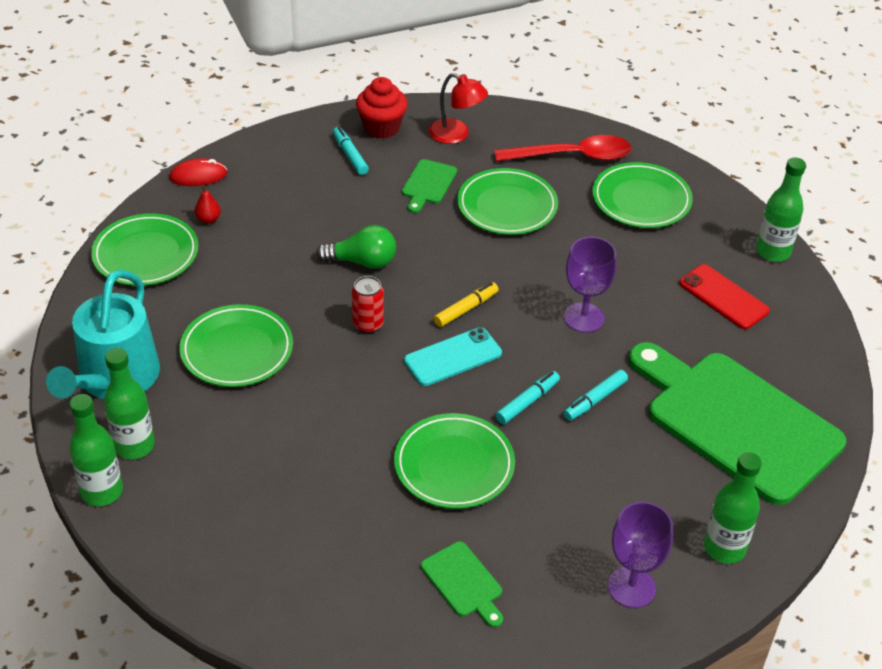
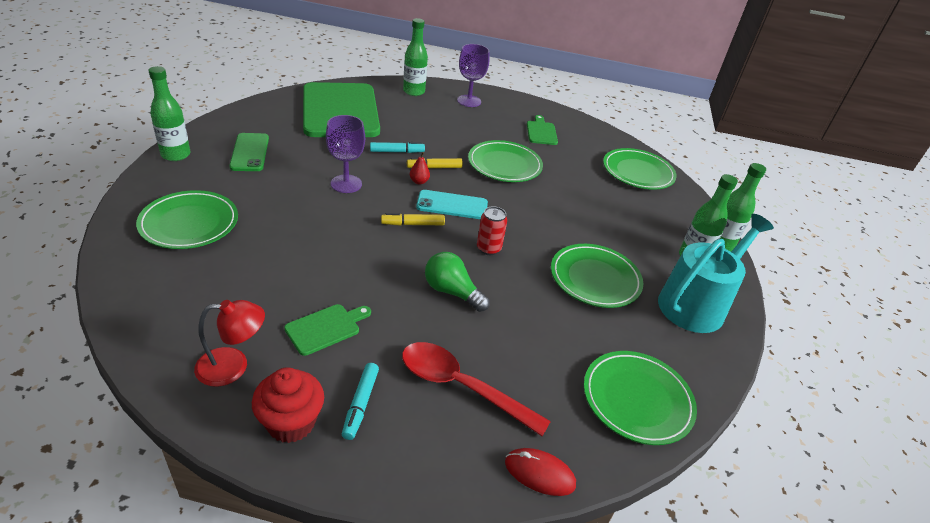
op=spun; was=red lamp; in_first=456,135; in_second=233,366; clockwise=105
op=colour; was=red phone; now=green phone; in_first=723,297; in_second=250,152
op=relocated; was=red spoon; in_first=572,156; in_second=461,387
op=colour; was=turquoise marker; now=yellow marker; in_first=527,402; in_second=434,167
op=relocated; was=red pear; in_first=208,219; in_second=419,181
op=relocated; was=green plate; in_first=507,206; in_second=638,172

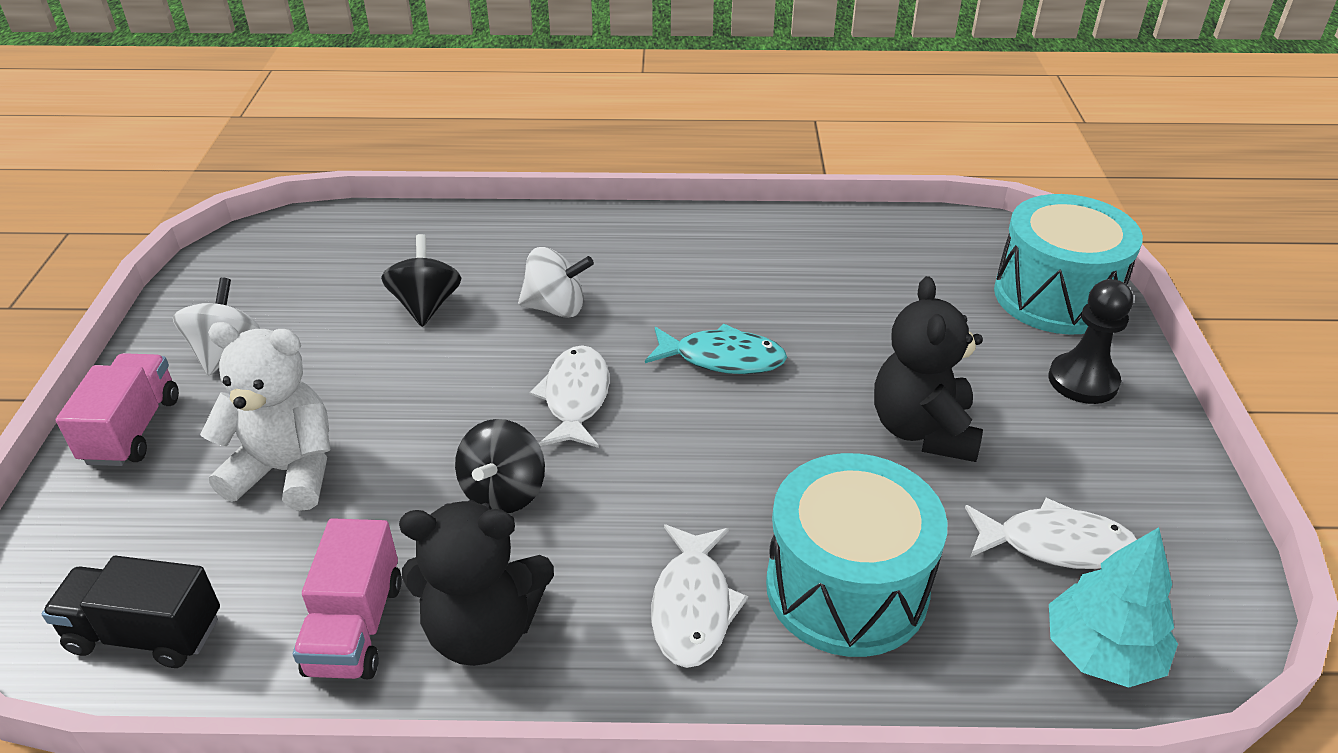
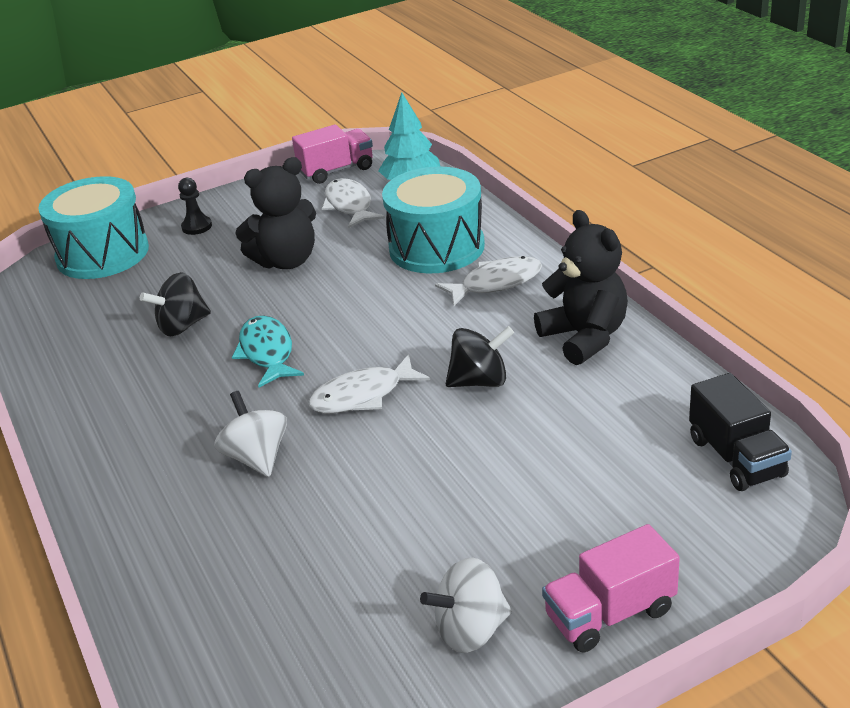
op=relocated; was=black spinning top; in_first=426,305; in_second=182,326
op=size; was=black pawn; in_first=1083,381; in_second=197,226; ratio=0.66
op=relocated; was=pink truck; in_first=355,627; in_second=336,170
op=missing; was=white teddy bear; in_first=287,471

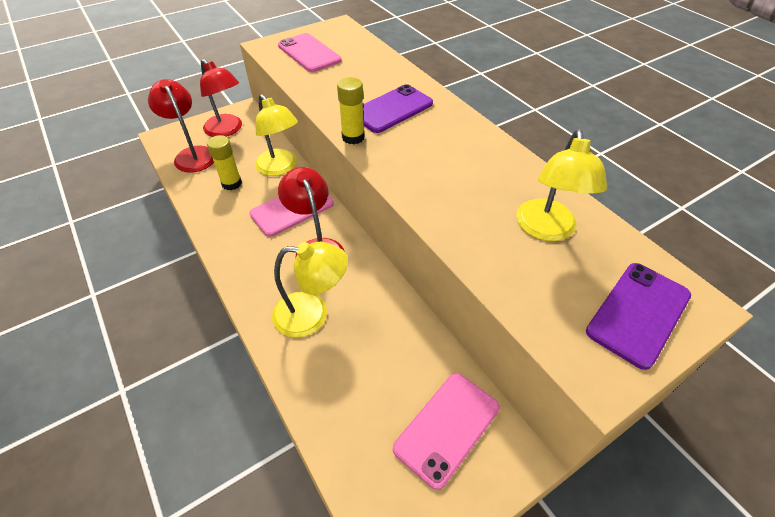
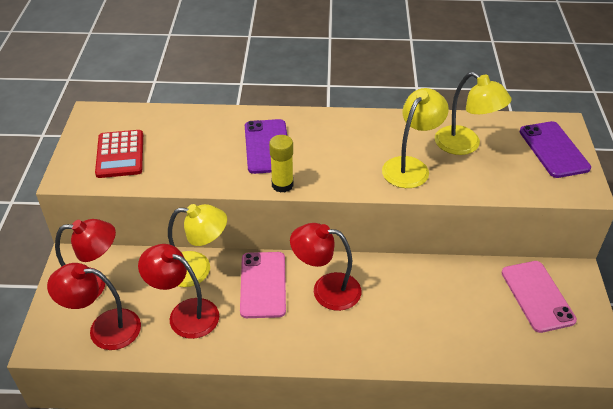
op=exchanged; was=pink phone; now=red calculator; in_first=309,53; in_second=120,154
op=exchanged; was=yellow glue stick; now=red lamp; in_first=231,183; in_second=185,314
op=relocated; was=yellow lamp; in_first=312,314; in_second=410,166

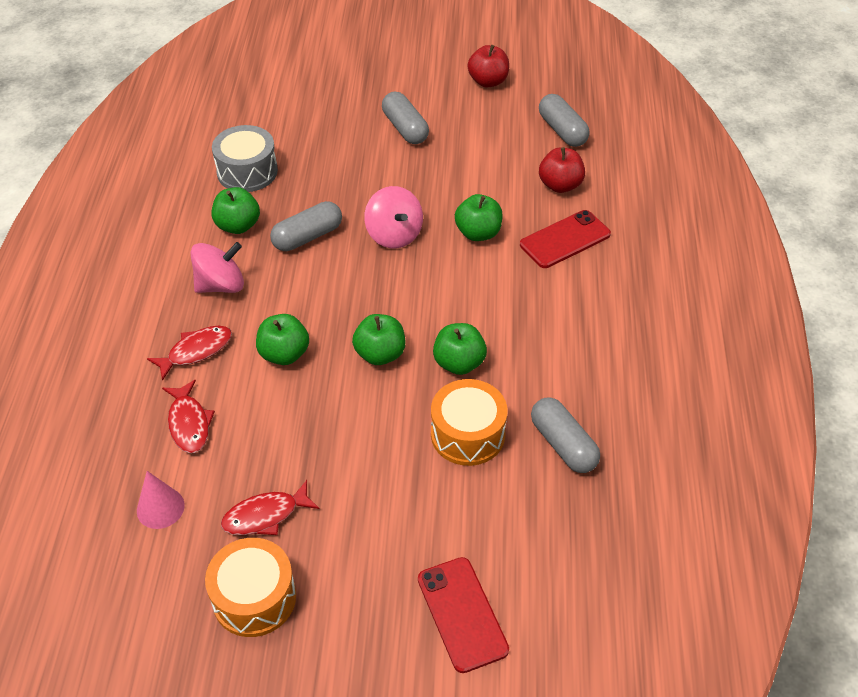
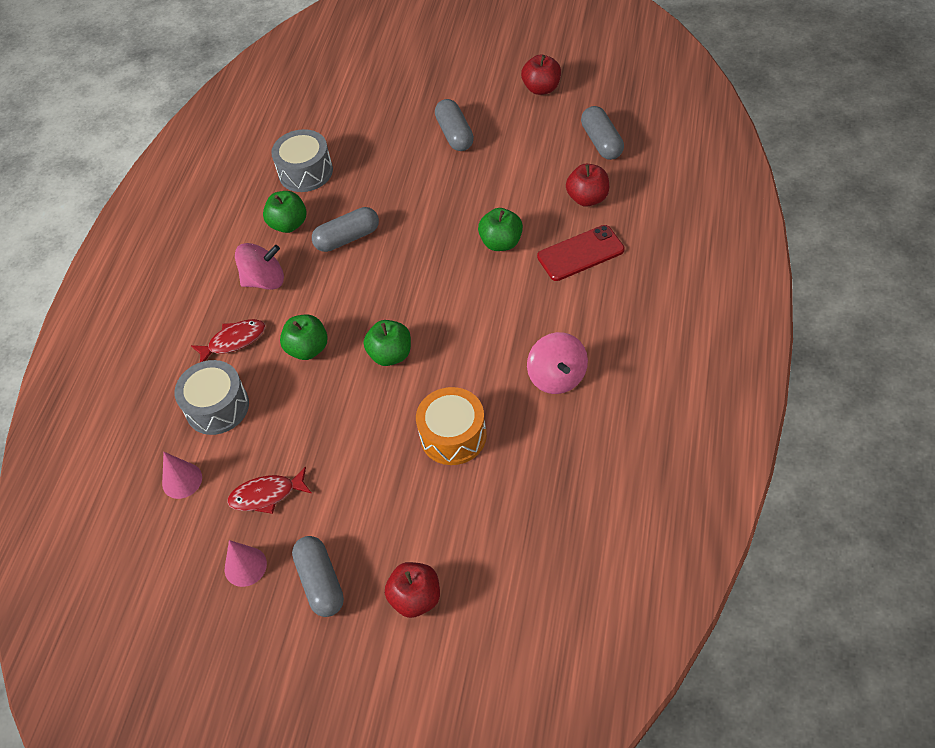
op=exchanged; was=red fish; now=grey drum; in_first=189,423; in_second=217,407
op=exchanged; was=orange drum; now=pink cone; in_first=254,598; in_second=245,566
op=relocated; was=grey capsule; in_first=563,444; in_second=321,582
op=exchanged; was=red phone; now=red apple; in_first=462,614; in_second=416,598
op=relocated; was=pink spinning top; in_first=394,235; in_second=557,377
op=missing; was=green apple; in_first=459,363

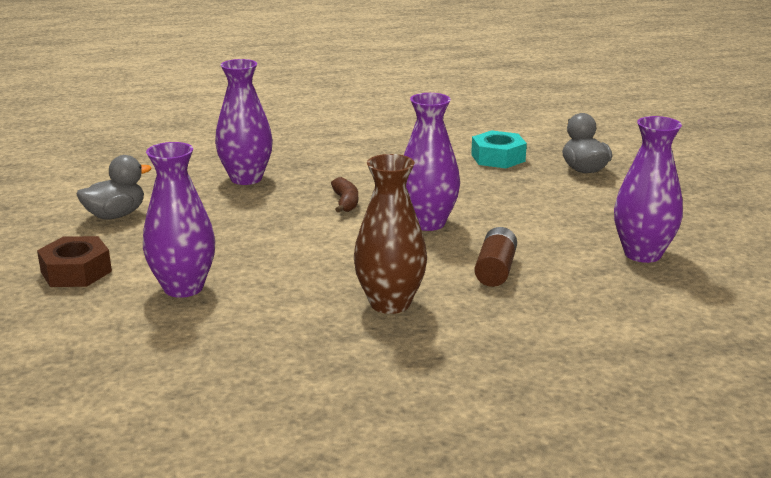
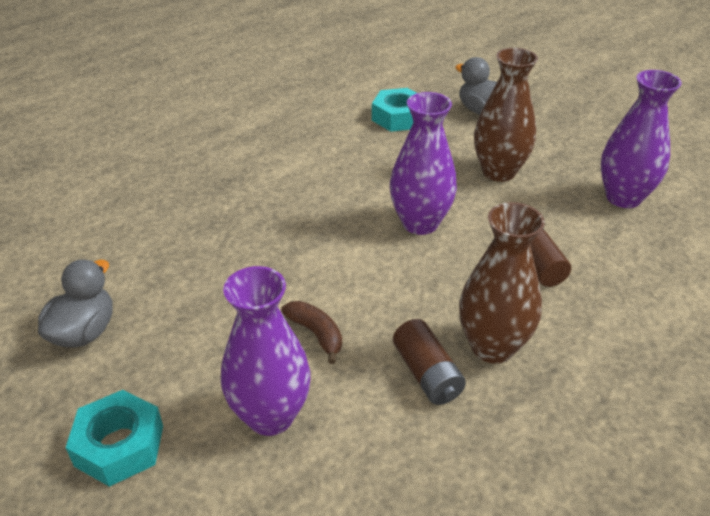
op=colour; was=brown nut; now=turquoise nut; in_first=76,272; in_second=119,445
op=relocated; was=brown banana; in_first=345,202; in_second=316,334
op=appeared; now=brown battery; in_second=427,374
op=appeared; now=brown vase; in_second=499,172
op=missing; was=purple vase; in_first=246,178

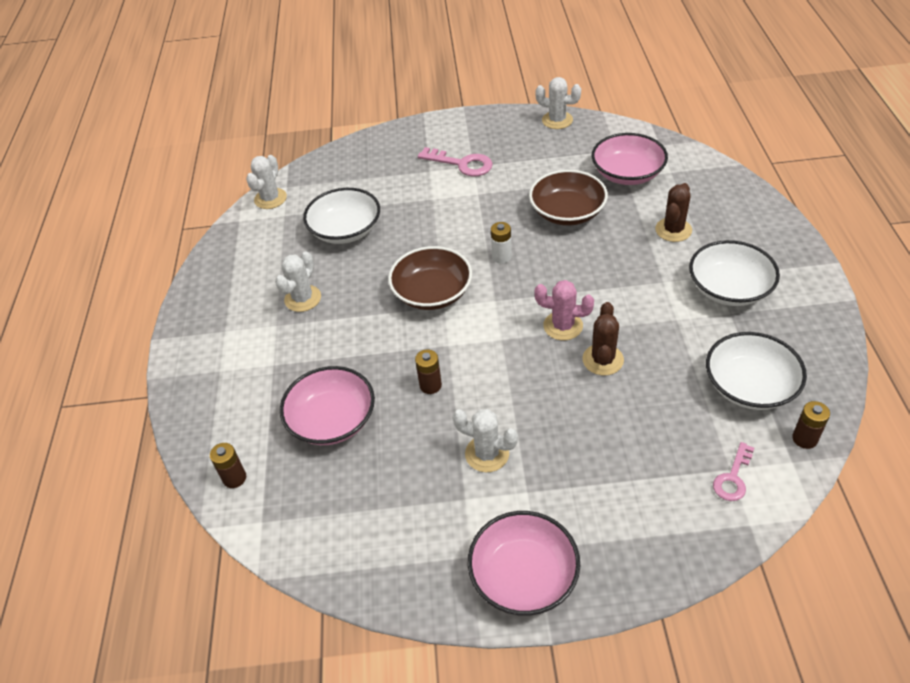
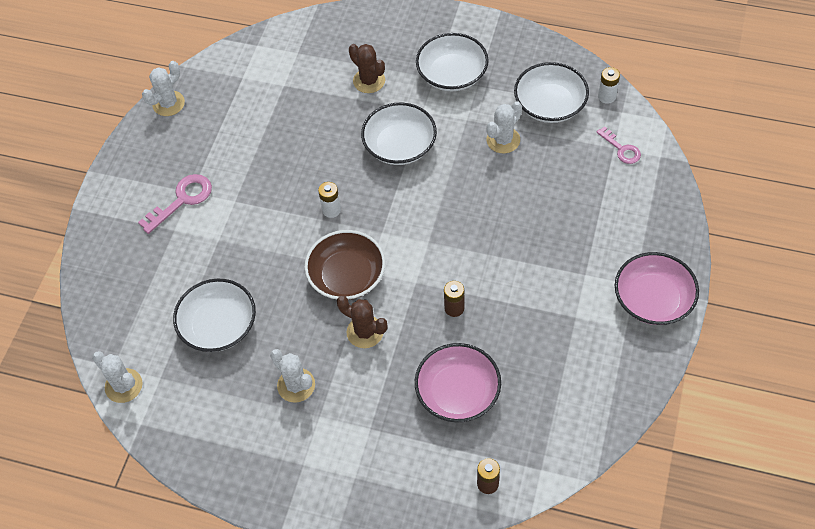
op=relocated; was=brown cactus; in_first=603,360; in_second=365,332
op=appeared; now=white bowl; in_second=400,146
op=relocated; was=white cactus; in_first=487,454; in_second=503,140
op=colour; was=brown battery; now=white battery; in_first=804,439; in_second=607,96
op=missing; was=brown bowl; in_first=567,212
op=missing; was=pink cactus; in_first=563,326
op=missing; was=pink bowl; in_first=627,173

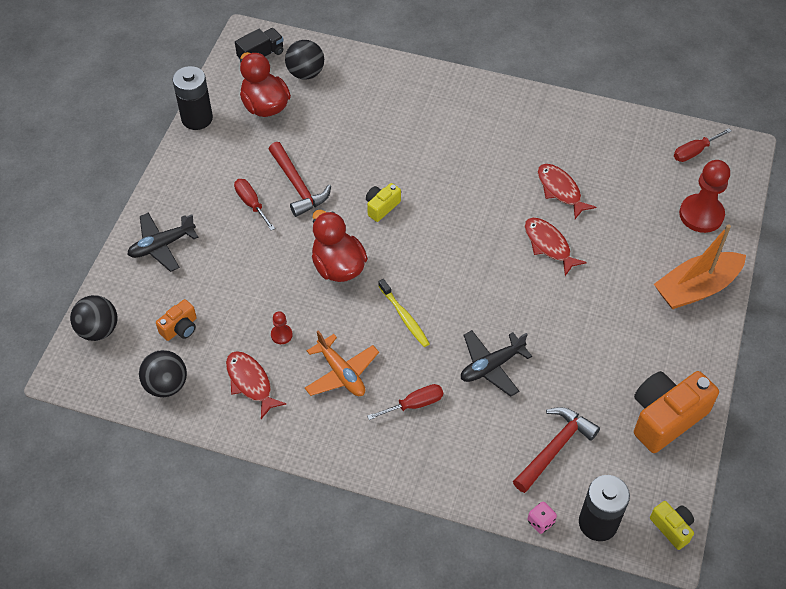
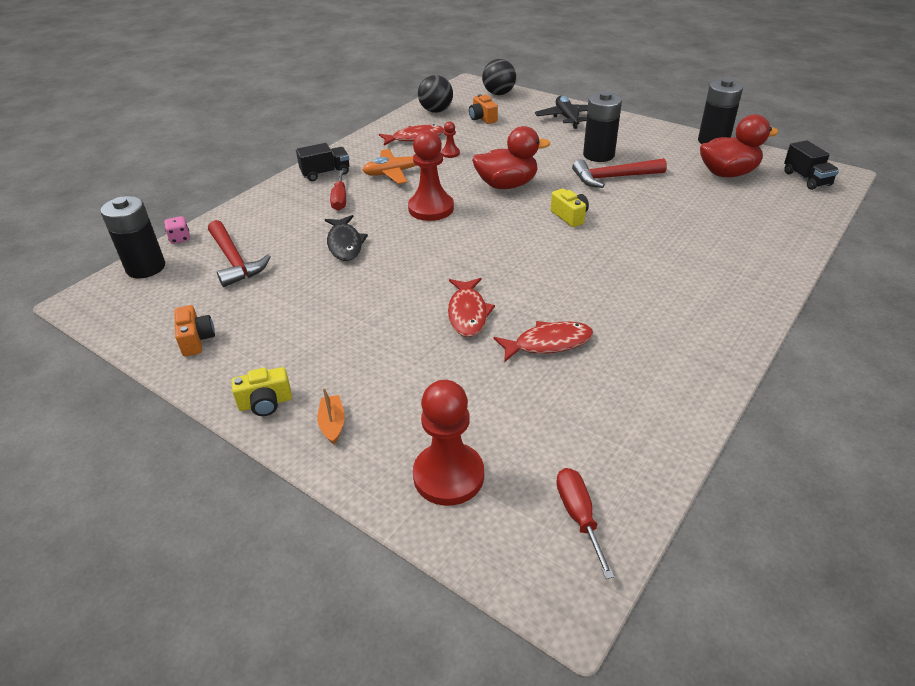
op=size; was=orange camera; in_first=665,417; in_second=196,340; ratio=0.51
op=relocated; was=yellow camera; in_first=672,528; in_second=265,403
op=appeared; now=black truck; in_second=325,173
op=size; was=orange boat; in_first=696,288; in_second=332,424; ratio=0.42
op=exchanged; was=black plane; now=black fish; in_first=491,366; in_second=345,244
op=exchanged; was=yellow toothbrush; now=red pawn; in_first=404,317; in_second=431,208
op=spun; was=red fish; in_first=549,245; in_second=468,313; clockwise=105
op=exchanged; was=red screwdriver; now=black battery; in_first=251,204; in_second=598,155
op=missing; was=black ball; in_first=305,73

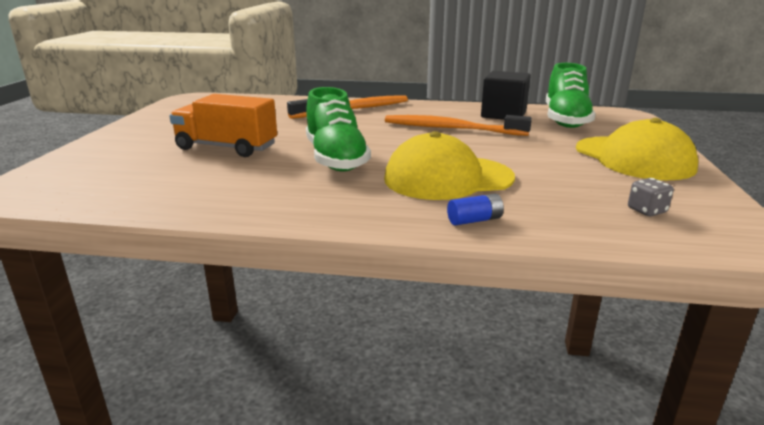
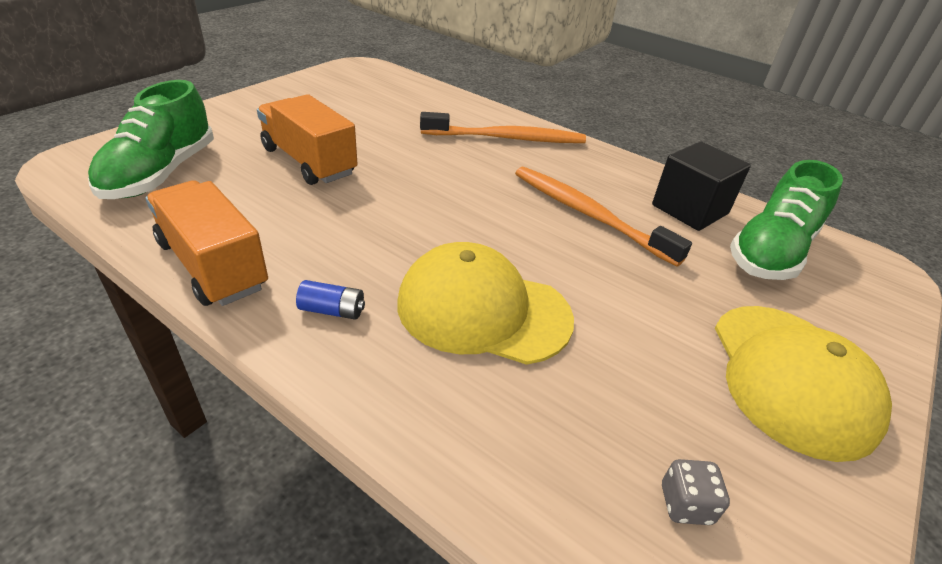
op=relocated; was=green shoe; in_first=336,159; in_second=161,174
op=appeared; now=orange truck; in_second=213,265
op=relocated; was=blue battery; in_first=474,220; in_second=332,310

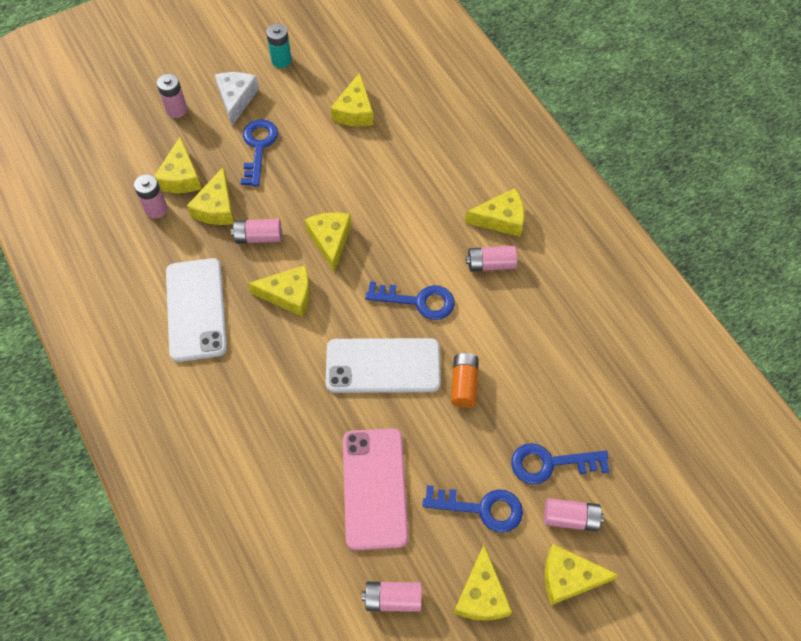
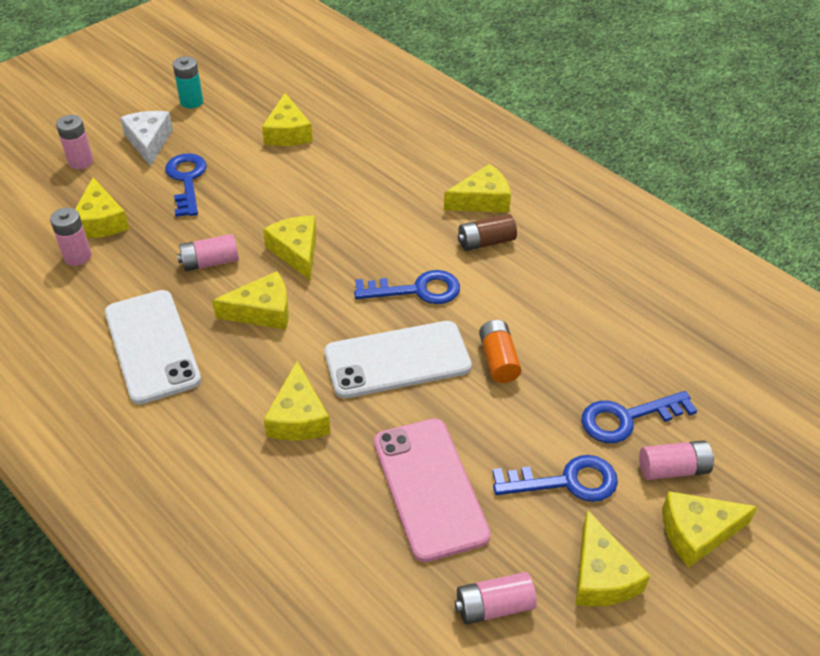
op=relocated; was=yellow cheese; in_first=216,207; in_second=298,417
op=colour; was=pink battery; now=brown battery; in_first=490,264; in_second=486,242

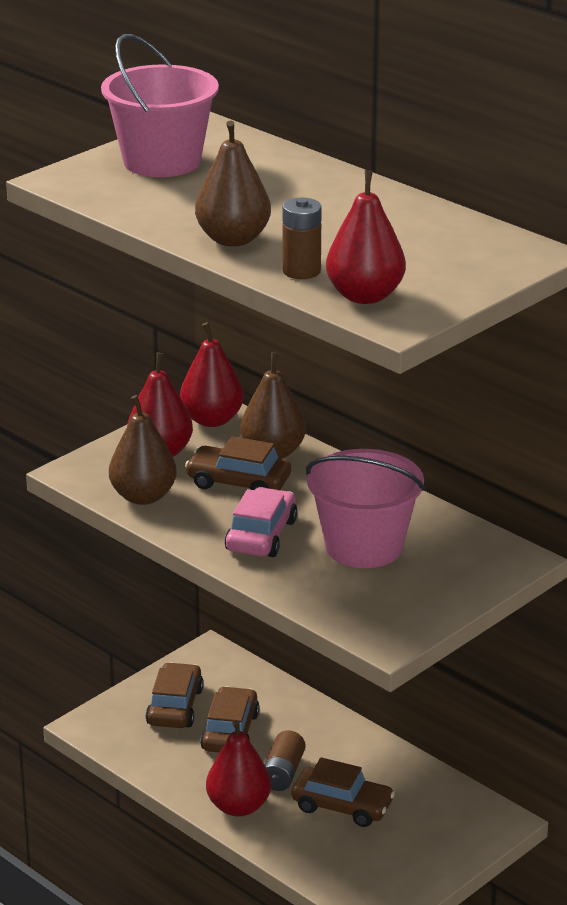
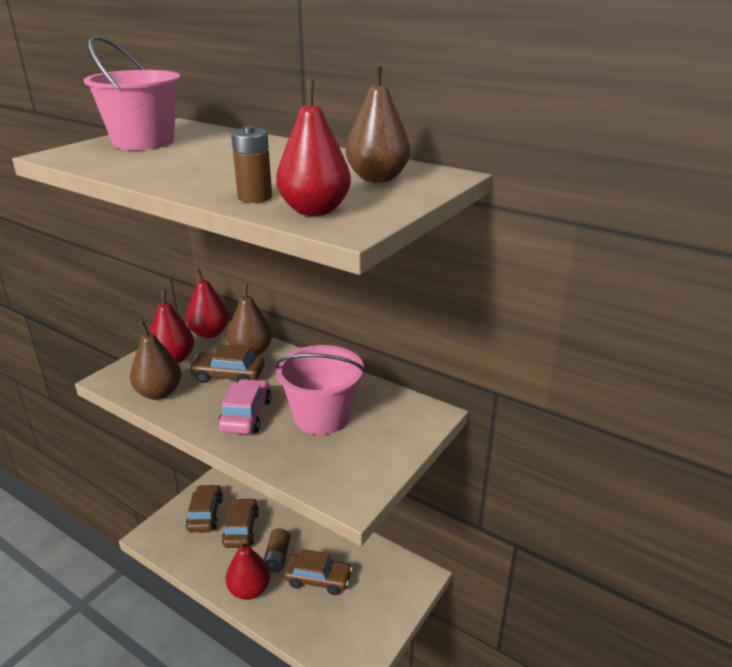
op=relocated; was=brown pear; in_first=233,239; in_second=377,178

